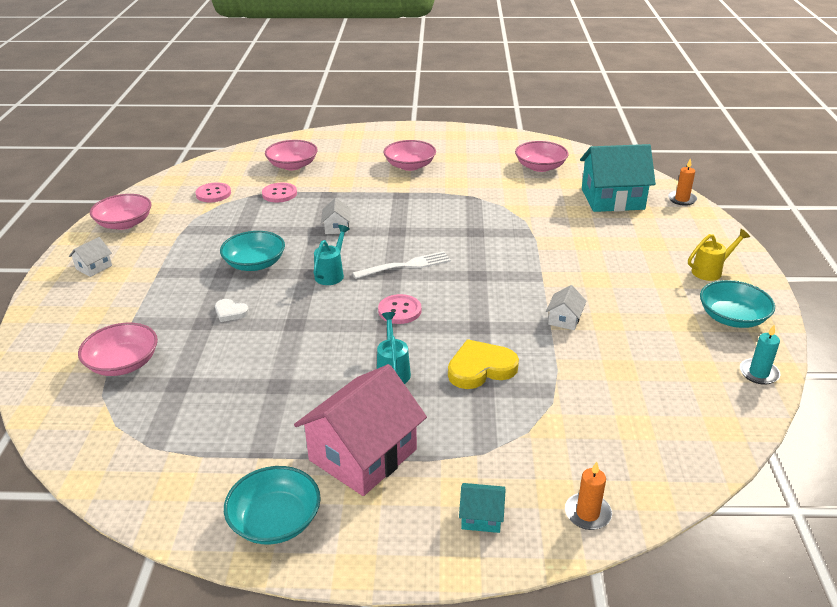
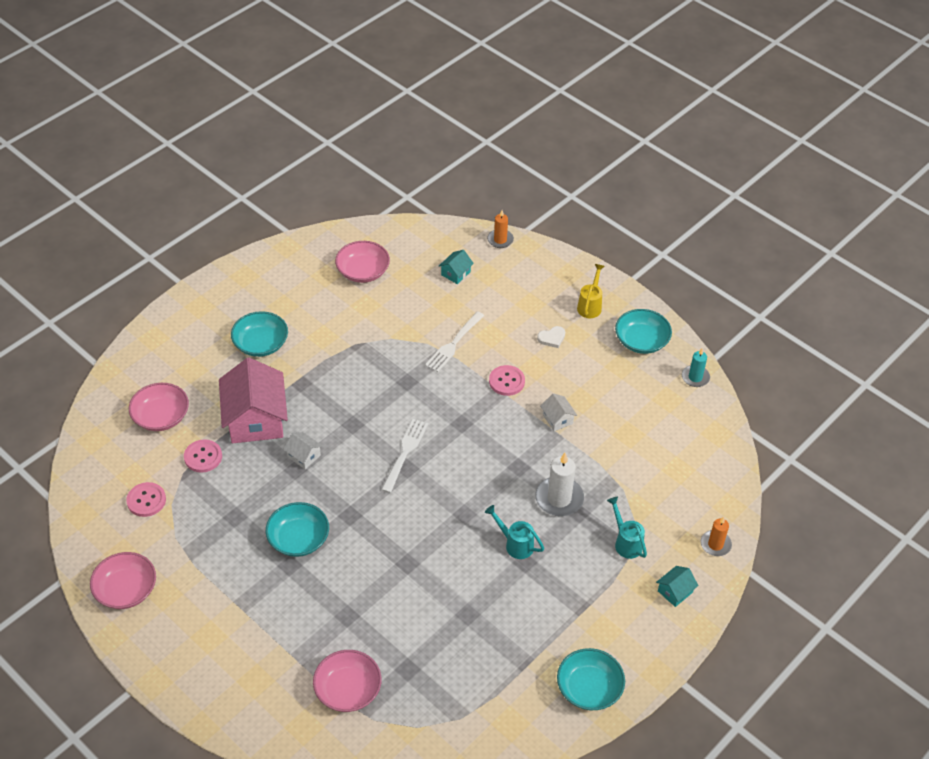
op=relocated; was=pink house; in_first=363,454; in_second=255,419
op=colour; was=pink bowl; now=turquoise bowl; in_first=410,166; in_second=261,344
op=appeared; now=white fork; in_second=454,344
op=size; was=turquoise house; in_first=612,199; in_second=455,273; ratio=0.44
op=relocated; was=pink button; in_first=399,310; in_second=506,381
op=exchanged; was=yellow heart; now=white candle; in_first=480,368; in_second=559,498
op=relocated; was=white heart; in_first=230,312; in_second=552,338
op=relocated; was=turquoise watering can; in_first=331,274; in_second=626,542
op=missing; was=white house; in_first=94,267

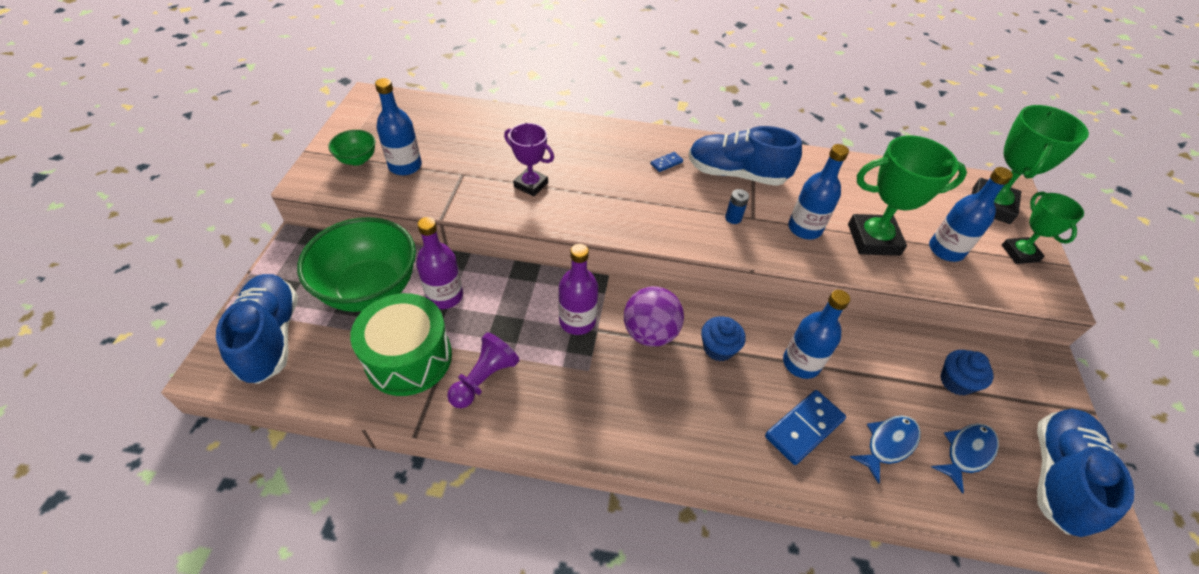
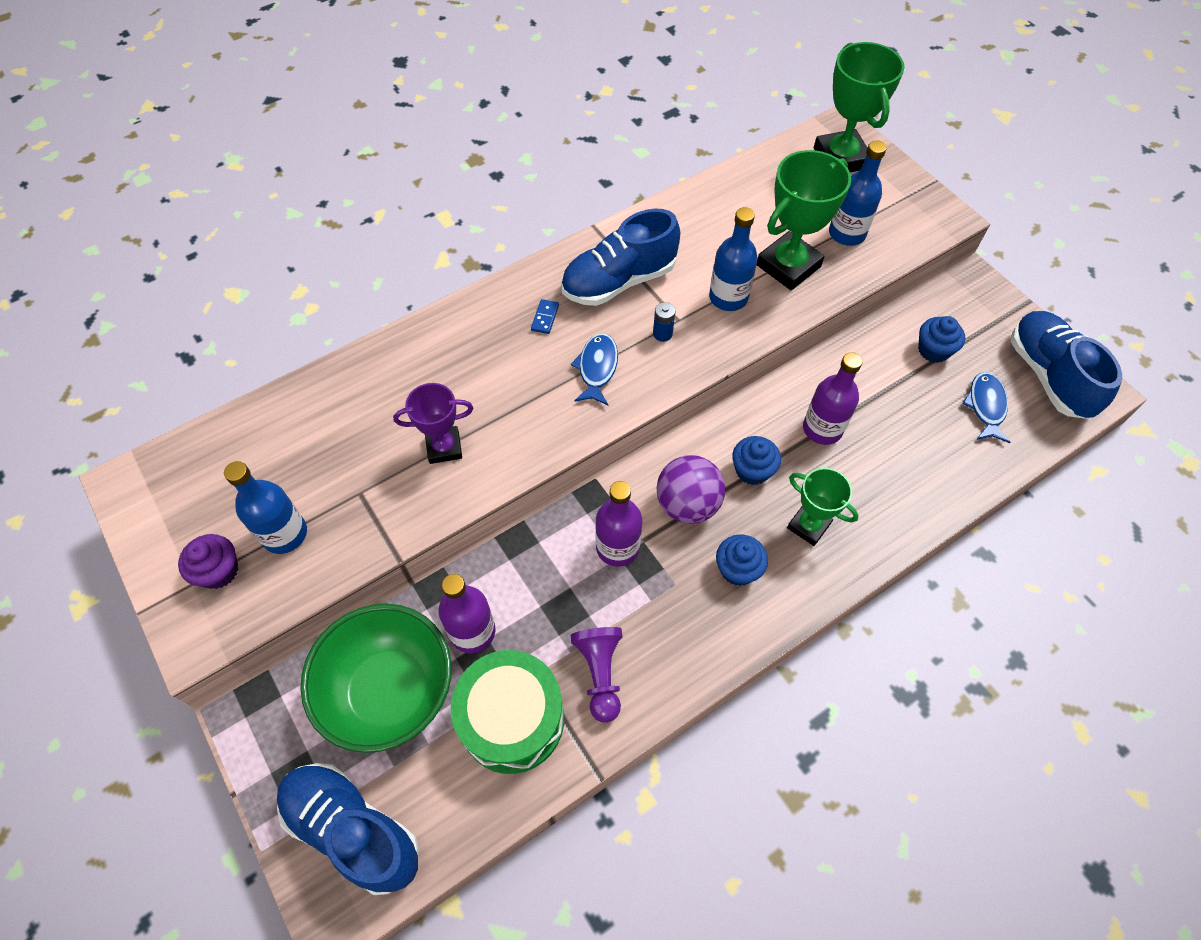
op=exchanged; was=green bowl; now=purple cupcake; in_first=357,159; in_second=219,571
op=relocated; was=blue fish; in_first=888,444; in_second=597,368
op=appeared; now=blue cupcake; in_second=737,569
op=relocated; was=green trophy; in_first=1019,253; in_second=808,525
op=colour; was=blue bottle; now=purple bottle; in_first=801,363; in_second=822,429
op=missing; was=blue domino; in_first=804,428

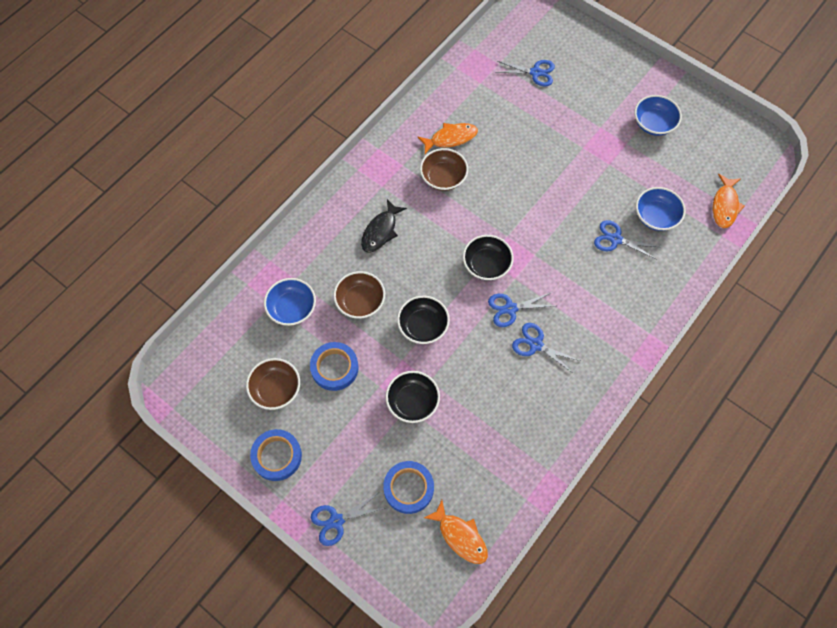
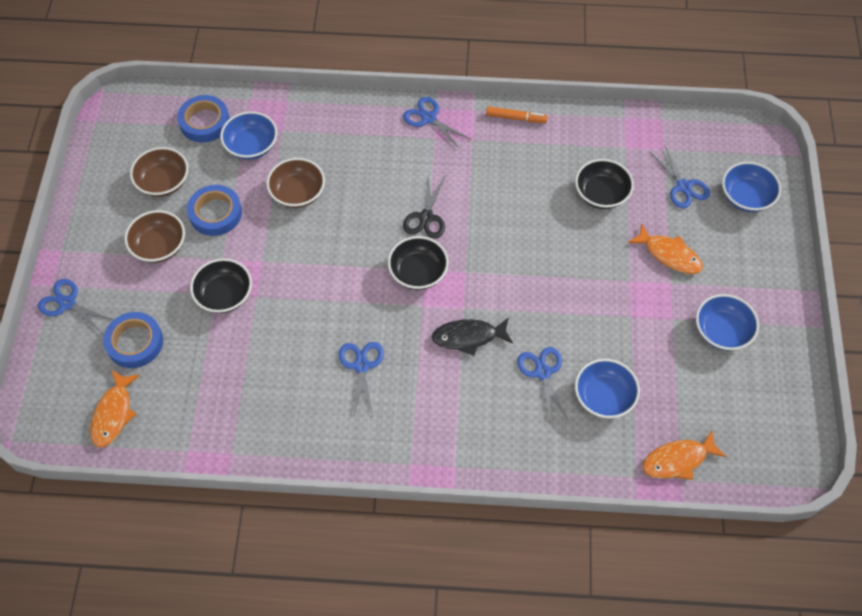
op=relocated; was=brown bowl; in_first=443,177; in_second=159,246
op=relocated; was=blue tape; in_first=277,456; in_second=204,122
op=relocated; was=blue scissors; in_first=510,308; in_second=428,118
op=appeared; now=black scissors; in_second=426,217
op=relocated; was=black fish; in_first=381,231; in_second=468,337
op=appeared; now=orange marker; in_second=516,118
op=relocated; was=black bowl; in_first=423,326; in_second=601,194
op=relocated; was=orange fish; in_first=450,138; in_second=669,254
op=appeared; now=blue bowl; in_second=746,197

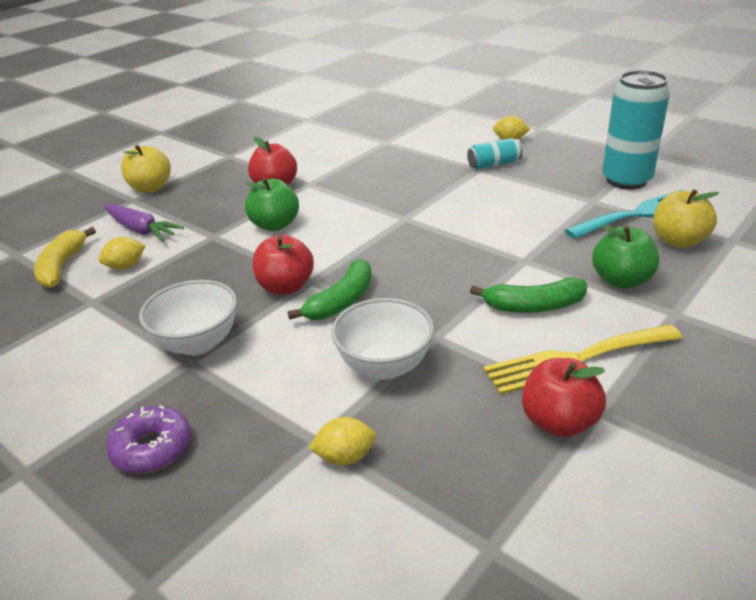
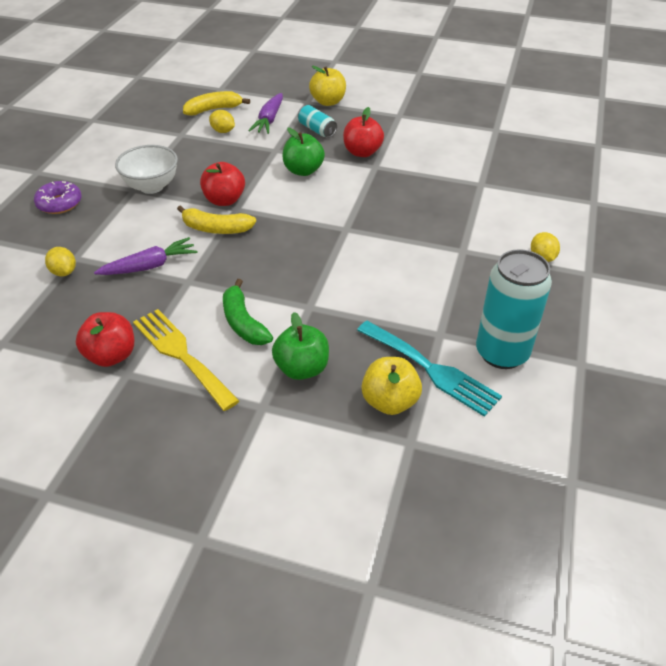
op=exchanged; was=white bowl; now=purple carrot; in_first=384,366; in_second=150,266
op=colour; was=green banana; now=yellow banana; in_first=341,301; in_second=216,229
op=relocated; was=turquoise can; in_first=494,164; in_second=317,130

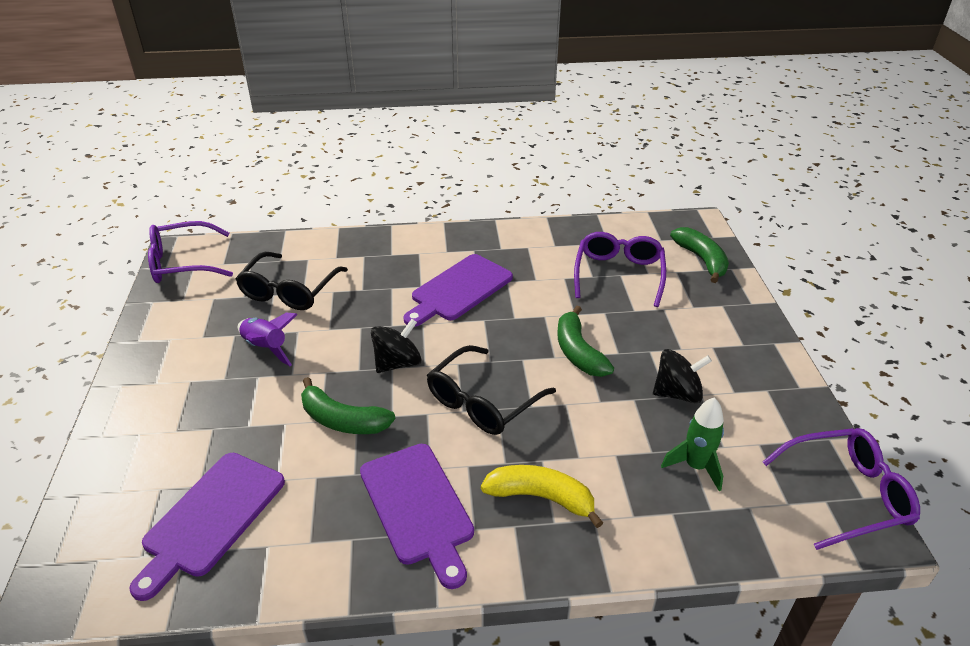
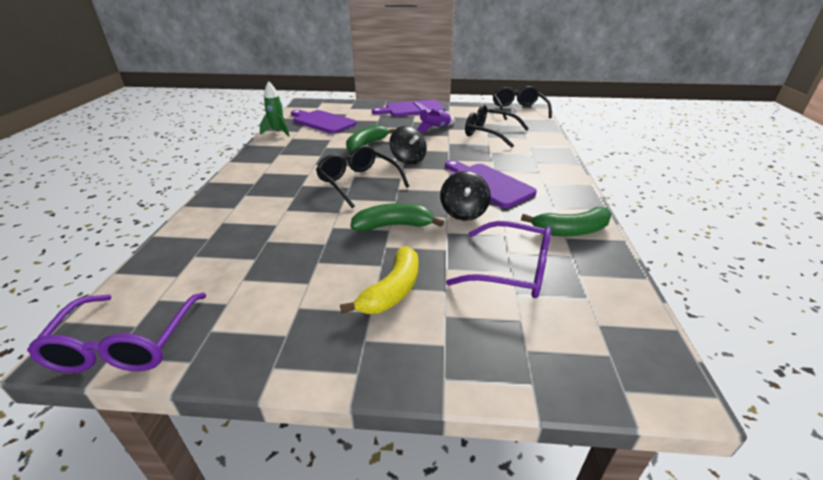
op=relocated; was=green rocket; in_first=695,466; in_second=278,132
op=relocated; was=yellow banana; in_first=541,497; in_second=392,290
op=relocated; was=purple cutting board; in_first=418,507; in_second=412,109
op=relocated; was=black spinning top; in_first=677,393; in_second=463,212
op=colour; was=purple glasses; now=black glasses; in_first=182,263; in_second=518,110
op=relocated; was=green banana; in_first=701,260; in_second=571,231

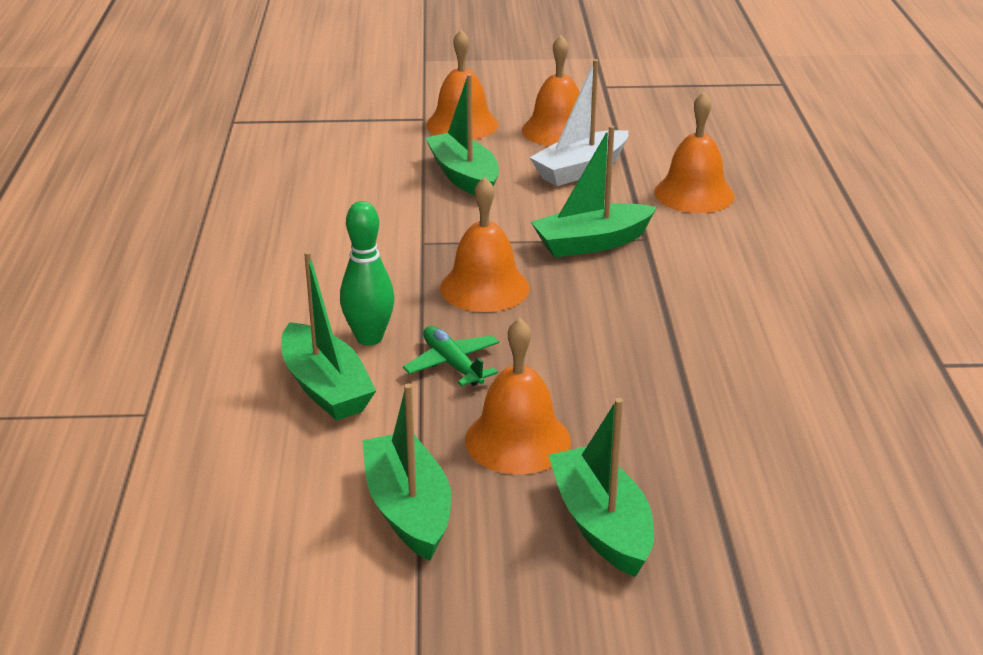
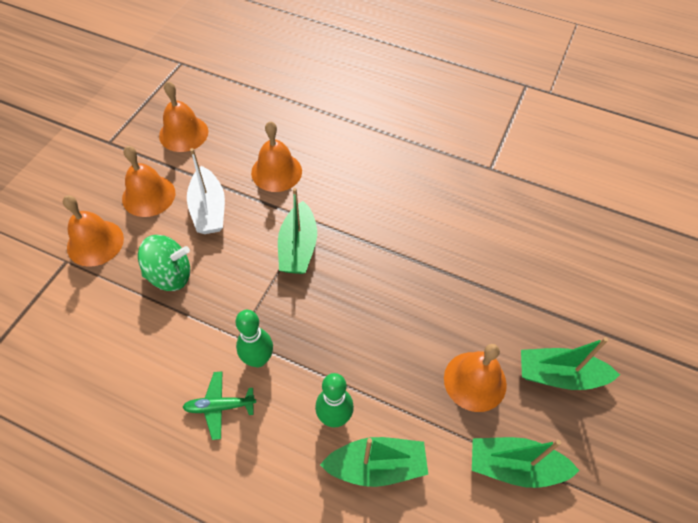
op=exchanged; was=green boat; now=green spinning top; in_first=464,177; in_second=170,275
op=relocated; was=orange bell; in_first=484,287; in_second=183,133
op=relocated; was=green plane; in_first=452,364; in_second=219,406
op=appeared; now=green bowling pin; in_second=258,359

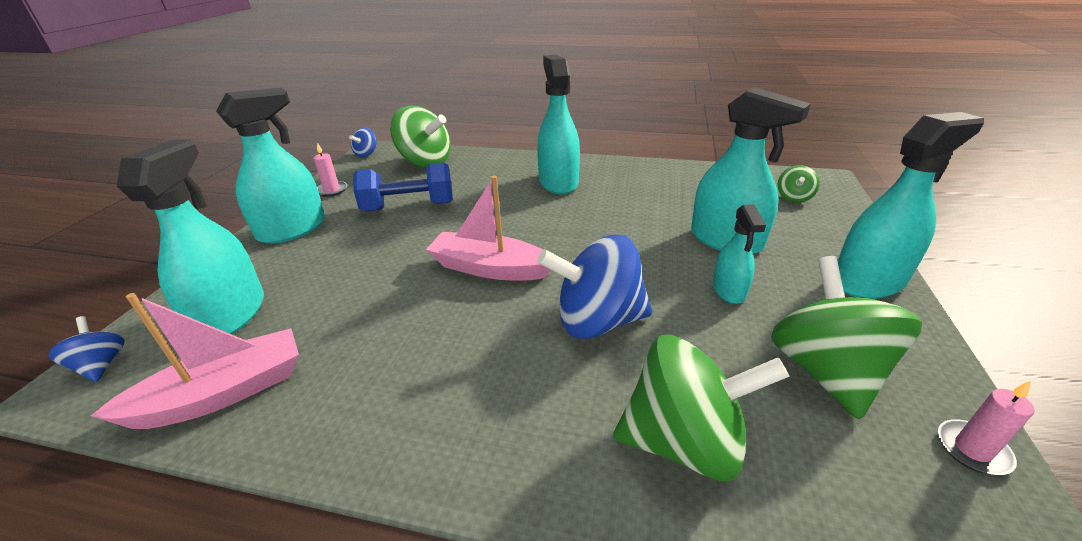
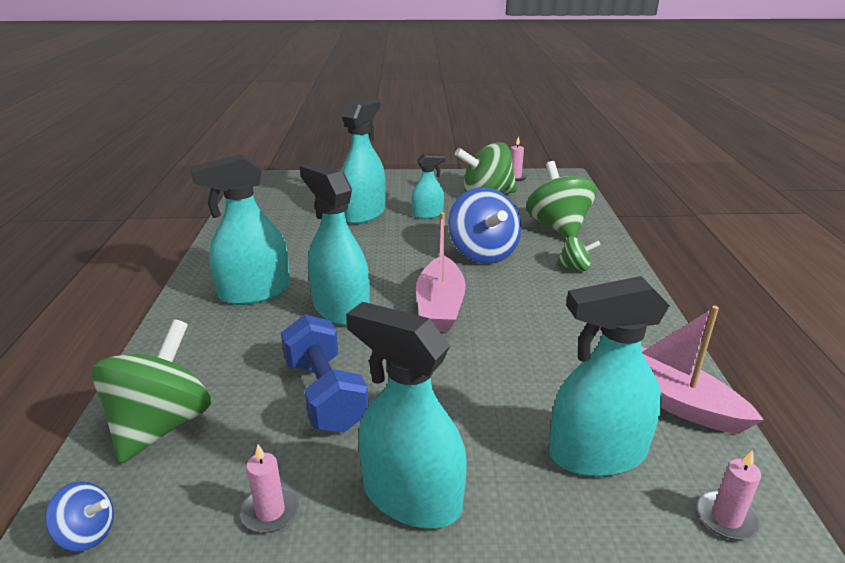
op=relocated; was=turquoise spray bottle; in_first=868,281; in_second=341,309
op=relocated; was=green spinning top; in_first=793,197; in_second=575,267
op=exchanged; was=blue spinning top; now=pink candle; in_first=101,365; in_second=726,518

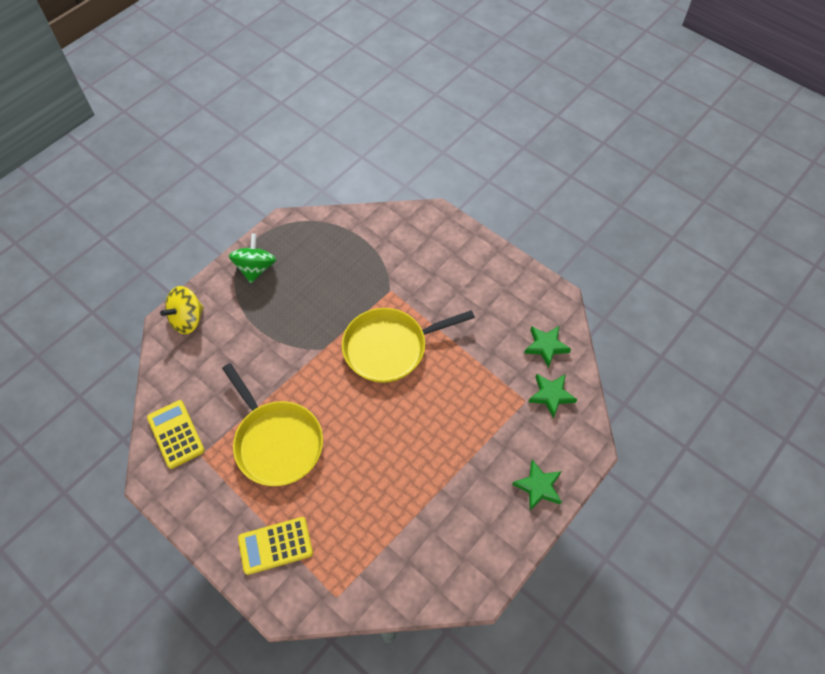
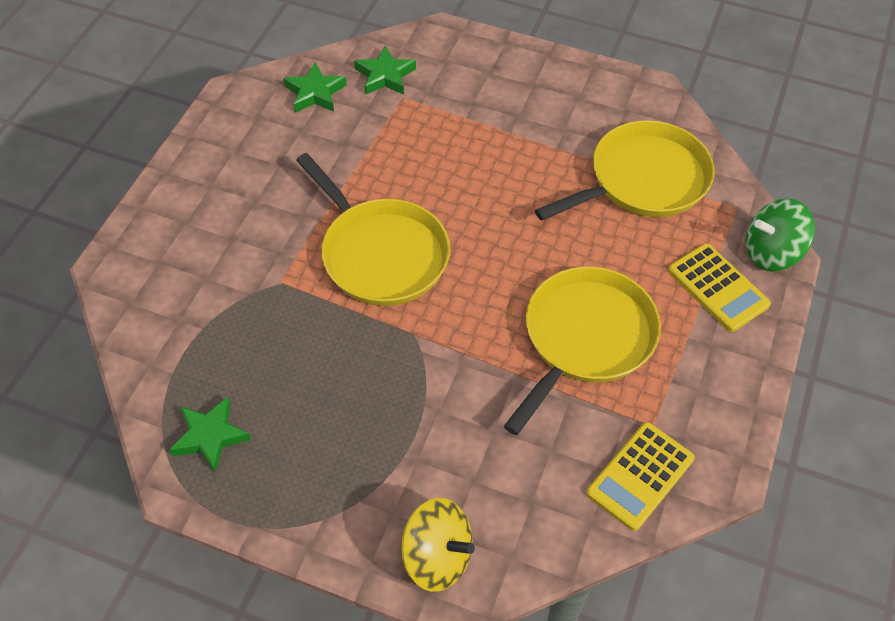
op=relocated; was=green star; in_first=538,487; in_second=210,437
op=appeared; now=yellow pan; in_second=643,180
op=relocated; was=green spinning top; in_first=255,268; in_second=771,253

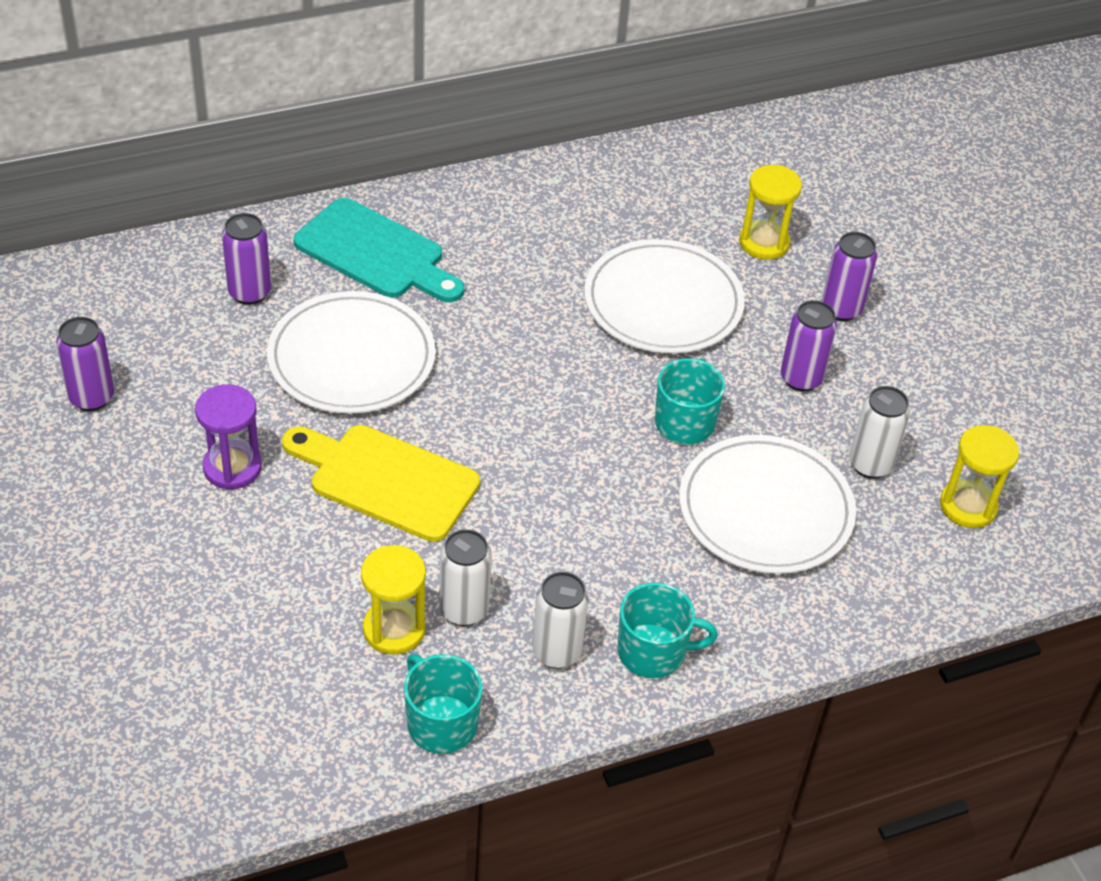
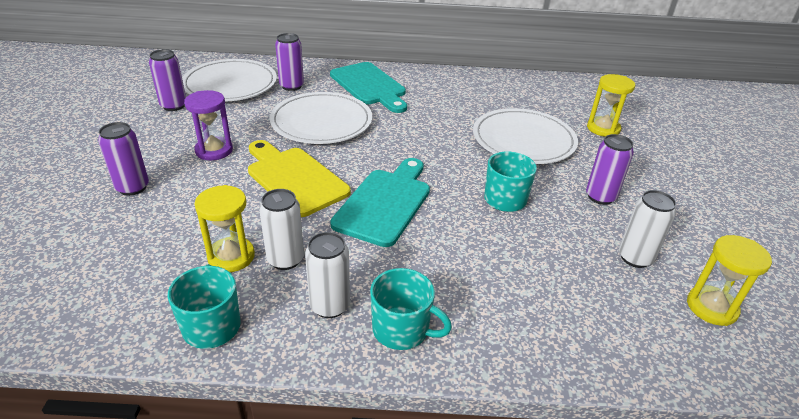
op=relocated; was=purple can; in_first=841,309; in_second=132,188
op=relocated; was=white plate; in_first=765,509; in_second=230,84
op=appeared; now=turquoise cutting board; in_second=385,203

